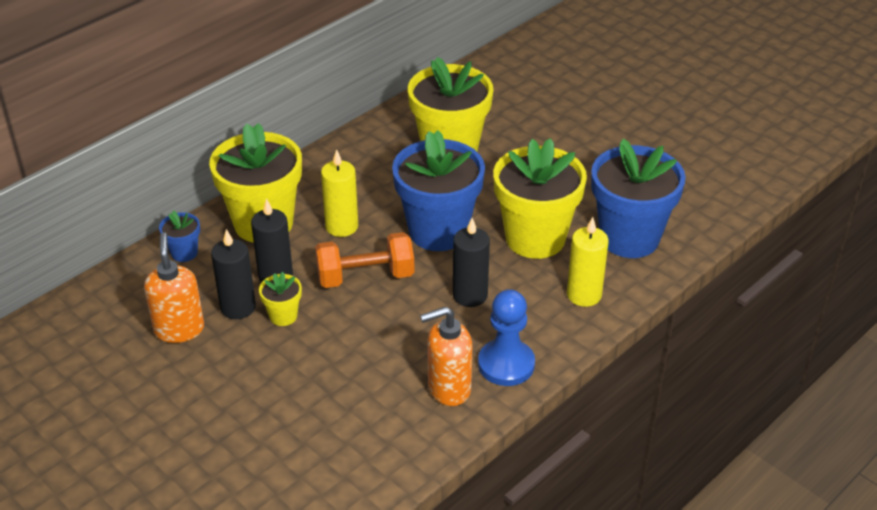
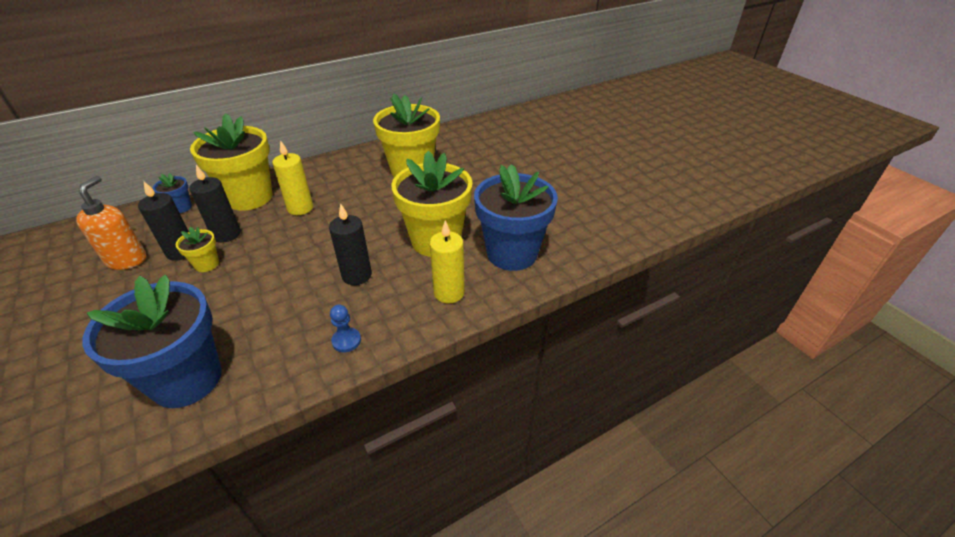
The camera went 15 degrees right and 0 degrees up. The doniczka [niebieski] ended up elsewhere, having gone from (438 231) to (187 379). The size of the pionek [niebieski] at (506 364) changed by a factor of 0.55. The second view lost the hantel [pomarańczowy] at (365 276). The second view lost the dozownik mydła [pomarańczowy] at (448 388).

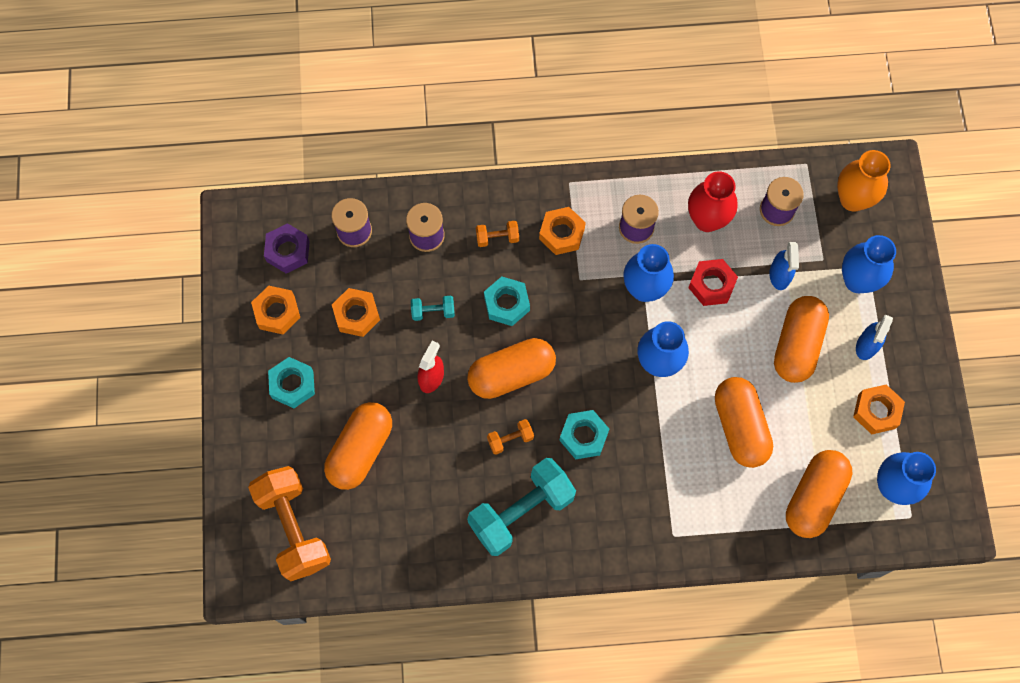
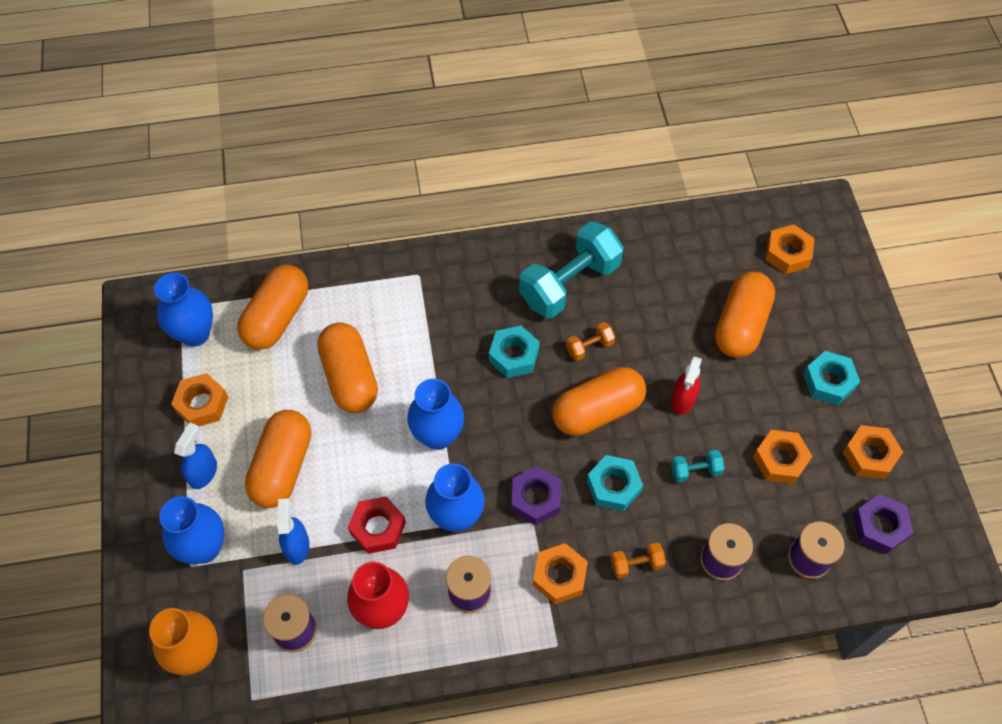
The camera went 175 degrees right and 10 degrees down. The second view gained the nakrętka [fioletowy] at (535 499). Where the hantel [pomarańczowy] stood at (294 528), the nakrętka [pomarańczowy] came to stand at (787 253).

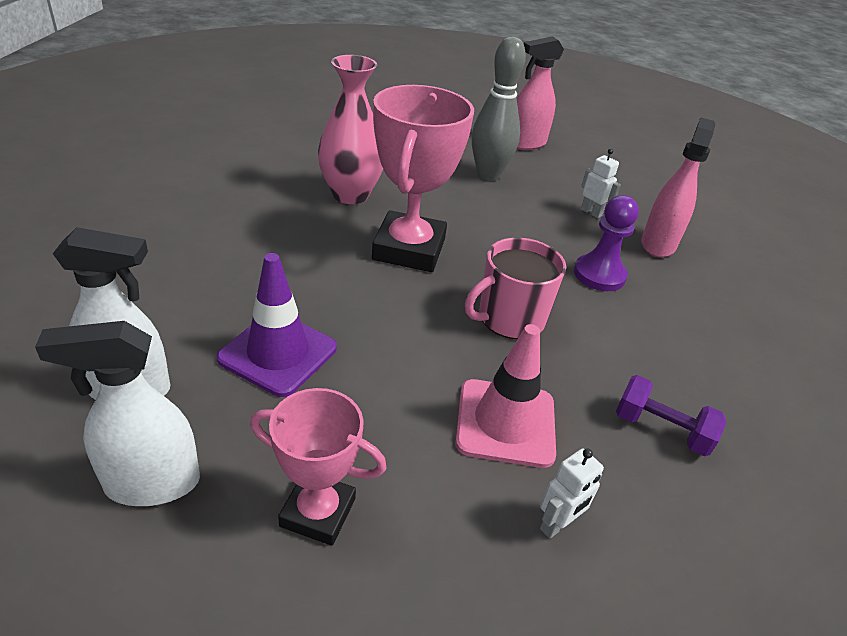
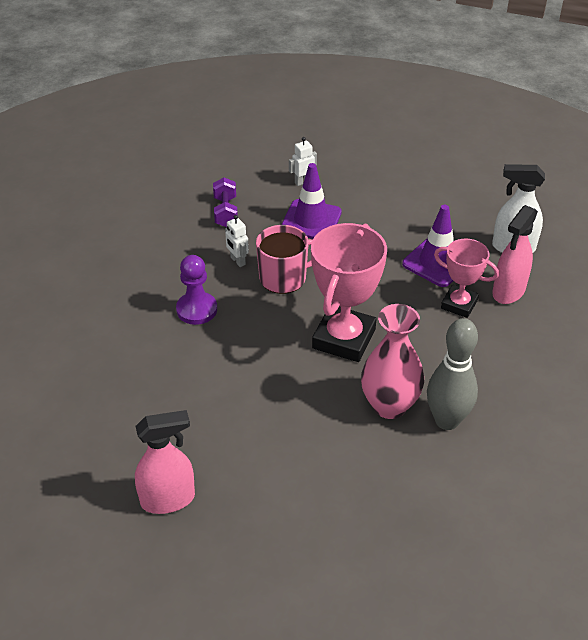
The camera went 165 degrees left and 5 degrees up. The hantel [fioletowy] at (661 429) ended up facing another way, 45 degrees clockwise from before. The robot [biały] ended up elsewhere, having gone from (591 212) to (237 261). What was the pachołek [różowy] at (505 422) turned into the pachołek [fioletowy] at (311 220). The kręgiel [szary] ended up elsewhere, having gone from (488 175) to (447 420). The puchar [różowy] ended up elsewhere, having gone from (318 512) to (459 304). The spryskiwacz [różowy] ended up elsewhere, having gone from (658 244) to (508 291). The second view lost the spryskiwacz [biały] at (152 483).

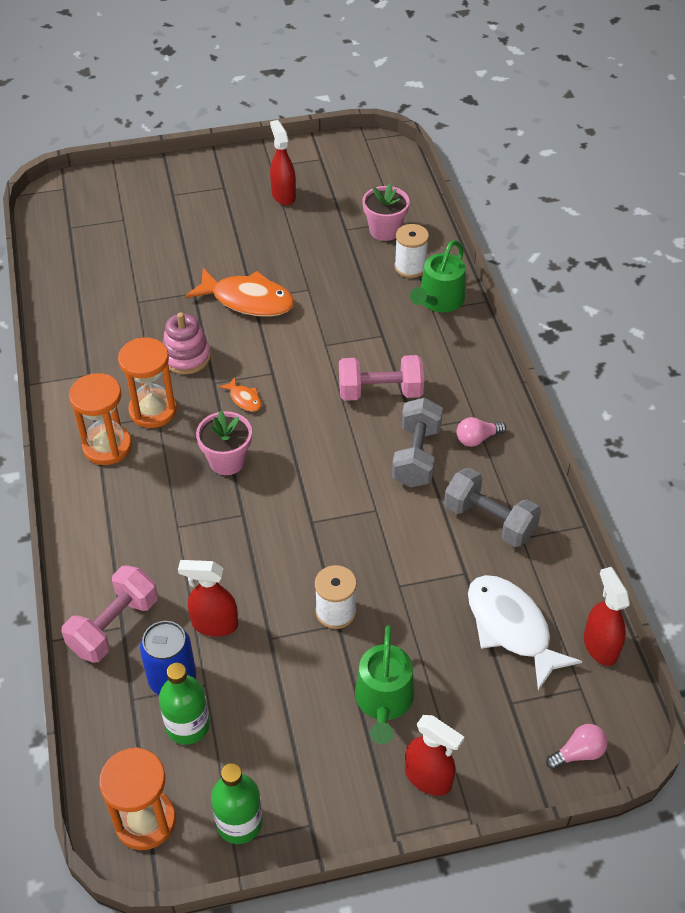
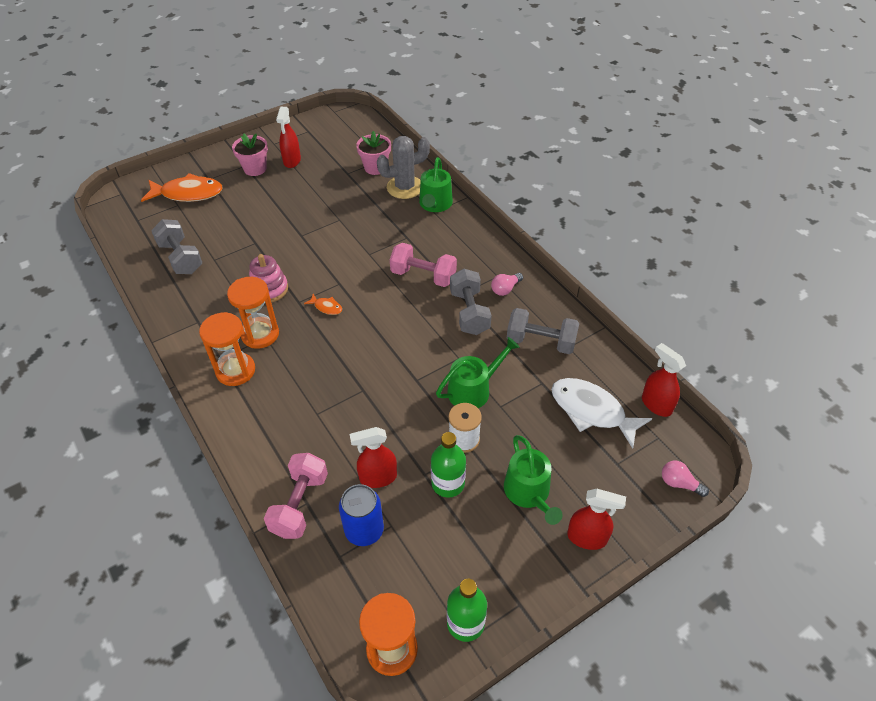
The camera went 20 degrees left and 0 degrees up. The ryba [pomarańczowy] ended up elsewhere, having gone from (248 300) to (188 193). The second view gained the hantel [szary] at (181 258). The doniczka [różowy] ended up elsewhere, having gone from (227 461) to (255 169). The spryskiwacz [czerwony] at (283 195) ended up facing another way, 135 degrees counterclockwise from before. Where the szpulka [biały] stood at (410 267), the kaktus [szary] came to stand at (405 187). The hantel [różowy] at (380 392) ended up facing another way, 45 degrees clockwise from before. The butelka [zielony] ended up elsewhere, having gone from (188 725) to (448 483). The second view gained the konewka [zielony] at (473 390). The żarówka [różowy] at (578 753) ended up facing another way, 105 degrees counterclockwise from before.

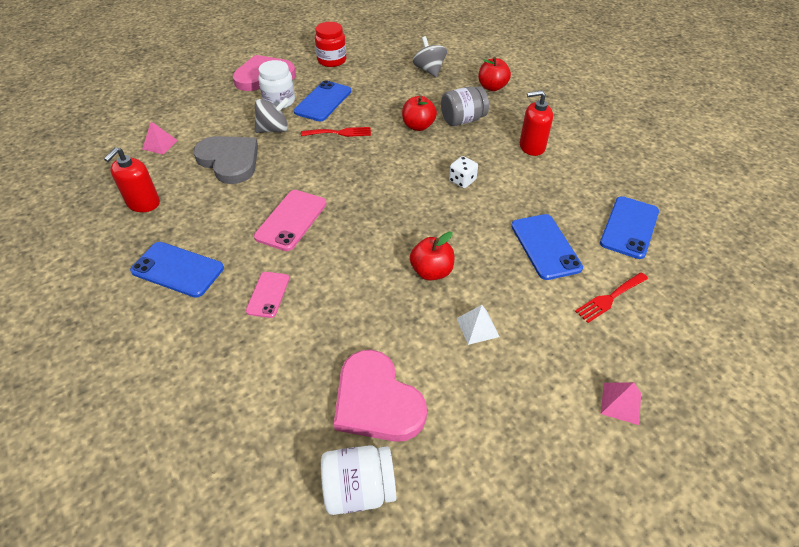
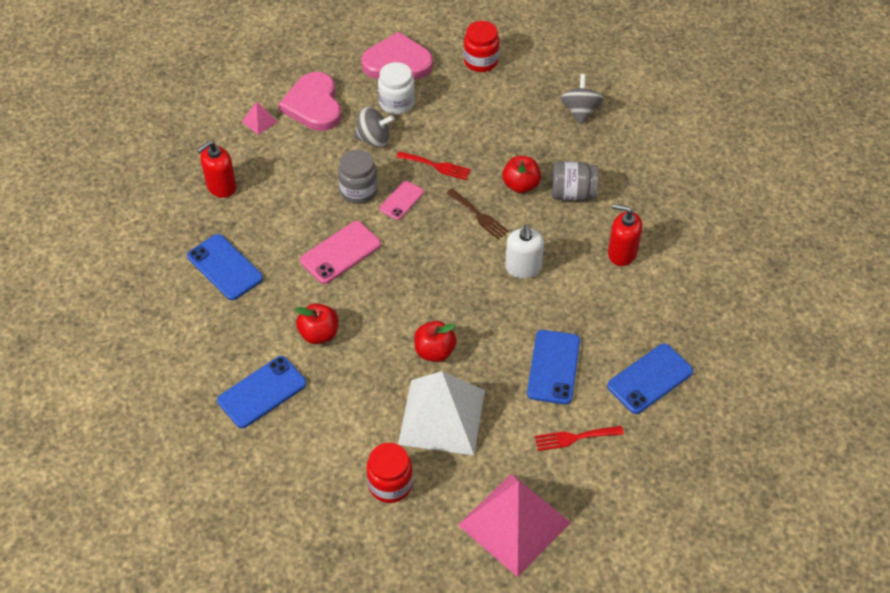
The camera went 25 degrees right and 5 degrees up. The telefon [niebieski] ended up elsewhere, having gone from (323 101) to (262 392). The serce [różowy] ended up elsewhere, having gone from (376 401) to (313 105). The jabłko [czerwony] ended up elsewhere, having gone from (492 87) to (319 334). The second view gained the słoik [szary] at (358 191). The second view gained the słoik [czerwony] at (390 484). The telefon [różowy] ended up elsewhere, having gone from (268 294) to (401 200). The size of the piramida [biały] at (477 327) changed by a factor of 2.49. The second view gained the widelec [brązowy] at (478 215). The size of the piramida [różowy] at (620 403) changed by a factor of 2.49. Where the kostka do gry [biały] stood at (462 181), the dozownik mydła [biały] came to stand at (523 268). The second view lost the serce [szary] at (229 161). The second view lost the słoik [biały] at (359 489).

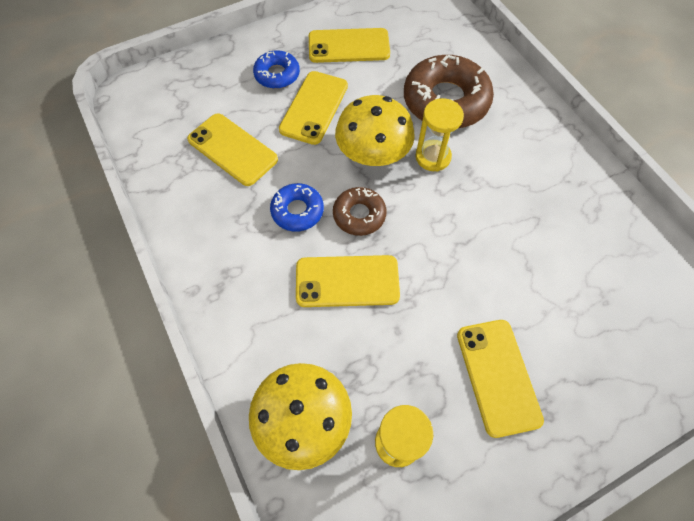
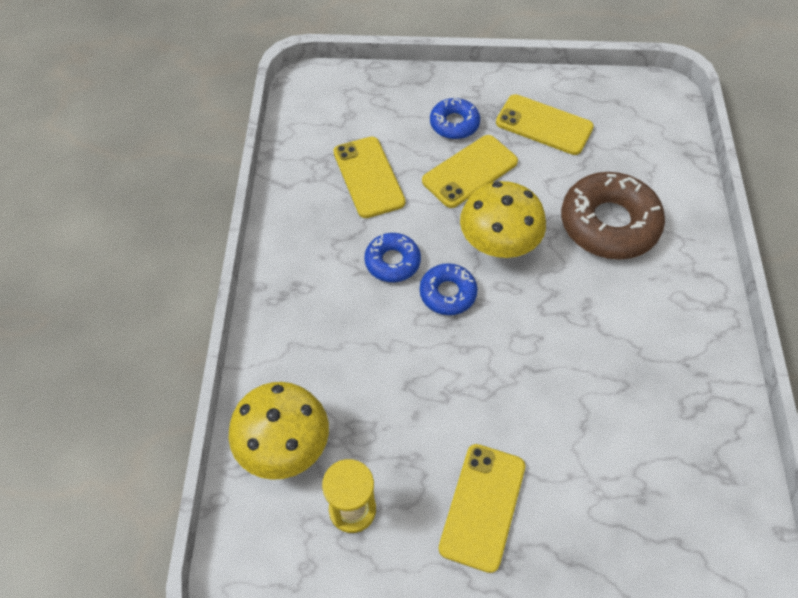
The camera went 30 degrees right and 5 degrees down. What was the donut [brązowy] at (359 215) turned into the donut [niebieski] at (448 293). The second view lost the telefon [żółty] at (347 281). The second view lost the klepsydra [żółty] at (433 157).

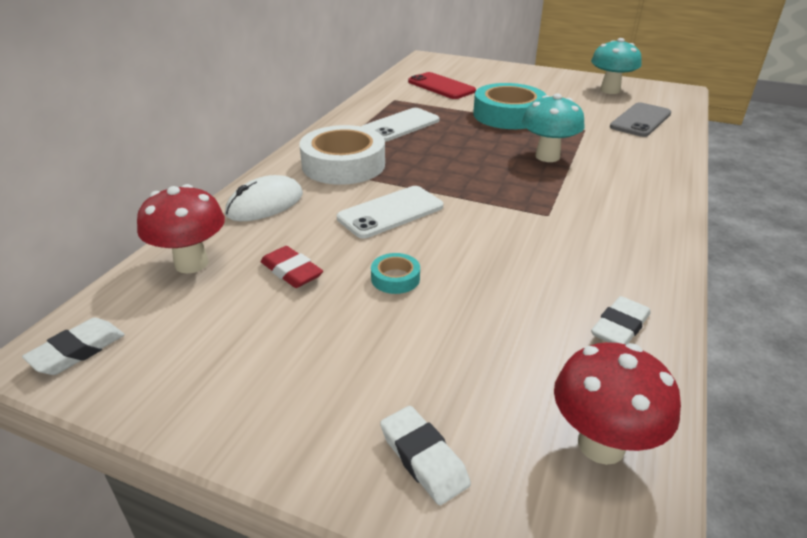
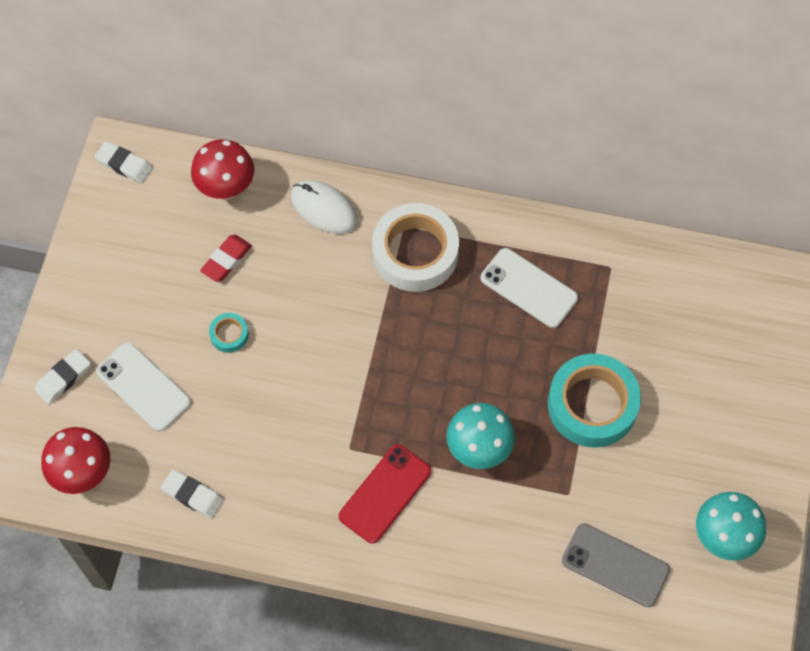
The camera went 80 degrees right and 30 degrees up. The telefon [biały] ended up elsewhere, having gone from (390 212) to (143 387). The telefon [czerwony] ended up elsewhere, having gone from (441 86) to (385 493).

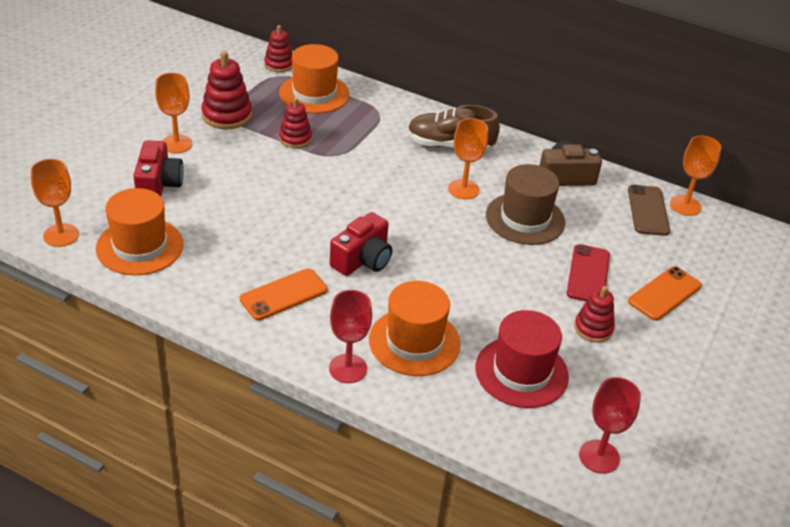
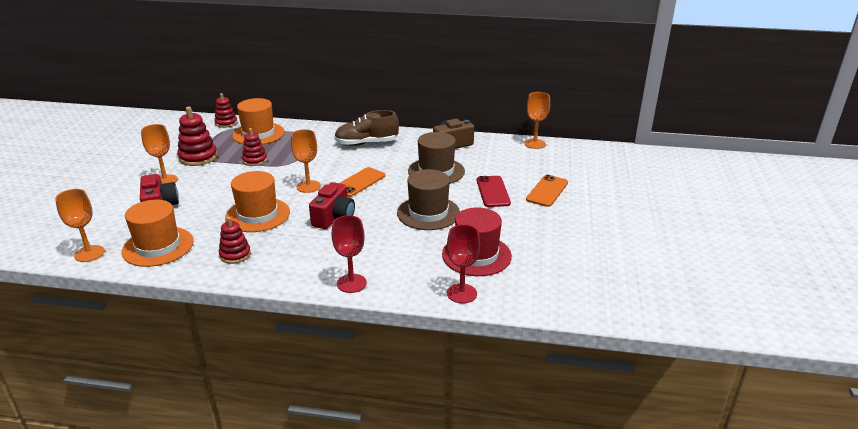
The camera went 15 degrees left and 10 degrees down. The zabawka nakładanka [czerwony] ended up elsewhere, having gone from (593 328) to (235 255). The kapelusz [pomarańczowy] ended up elsewhere, having gone from (414 342) to (258 215). The kielich [pomarańczowy] ended up elsewhere, having gone from (463 189) to (308 186). The telefon [pomarańczowy] ended up elsewhere, having gone from (283 294) to (359 182). The second view gained the kapelusz [brązowy] at (428 213). The kielich [czerwony] ended up elsewhere, having gone from (599 456) to (461 293). The second view lost the telefon [brązowy] at (648 210).

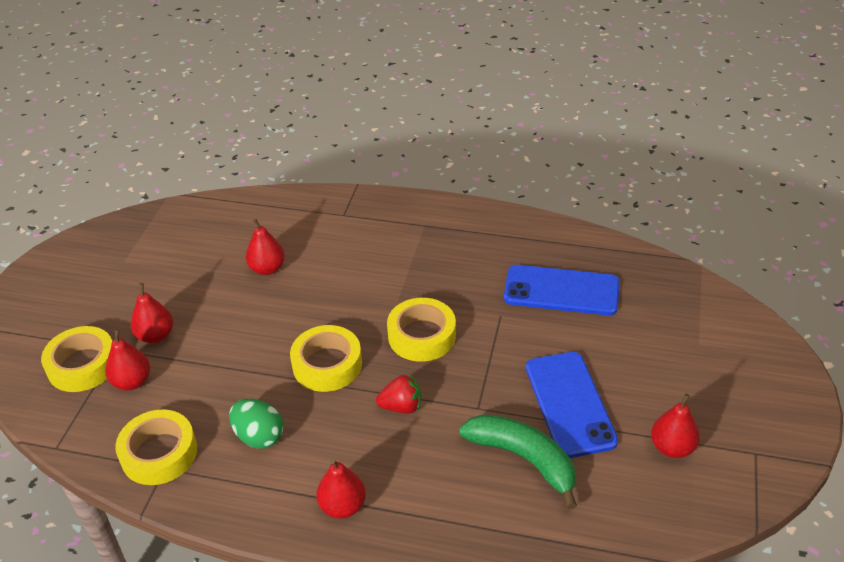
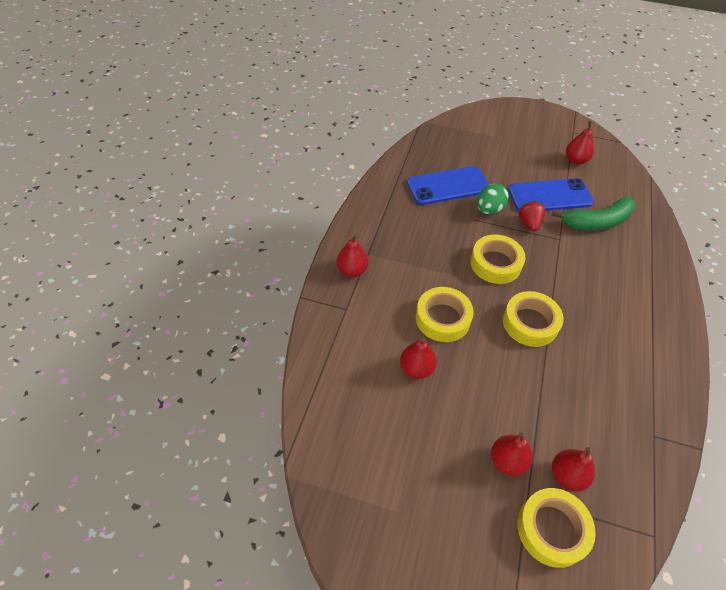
The camera went 90 degrees left and 10 degrees up. The gruszka [czerwony] ended up elsewhere, having gone from (342 506) to (352 270). The telefon [niebieski] at (561 291) ended up facing another way, 60 degrees clockwise from before. The taśma klejąca [żółty] ended up elsewhere, having gone from (159 453) to (442 318). The jajko [zielony] ended up elsewhere, having gone from (259 436) to (489 210). The truskawka [czerwony] ended up elsewhere, having gone from (401 406) to (529 223). The banan [zielony] at (524 459) ended up facing another way, 150 degrees counterclockwise from before.

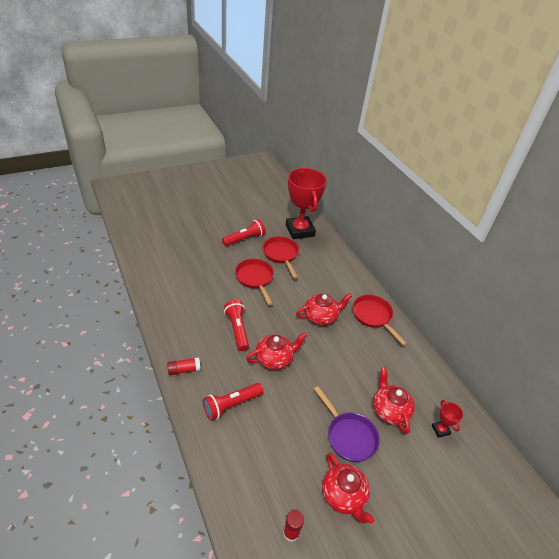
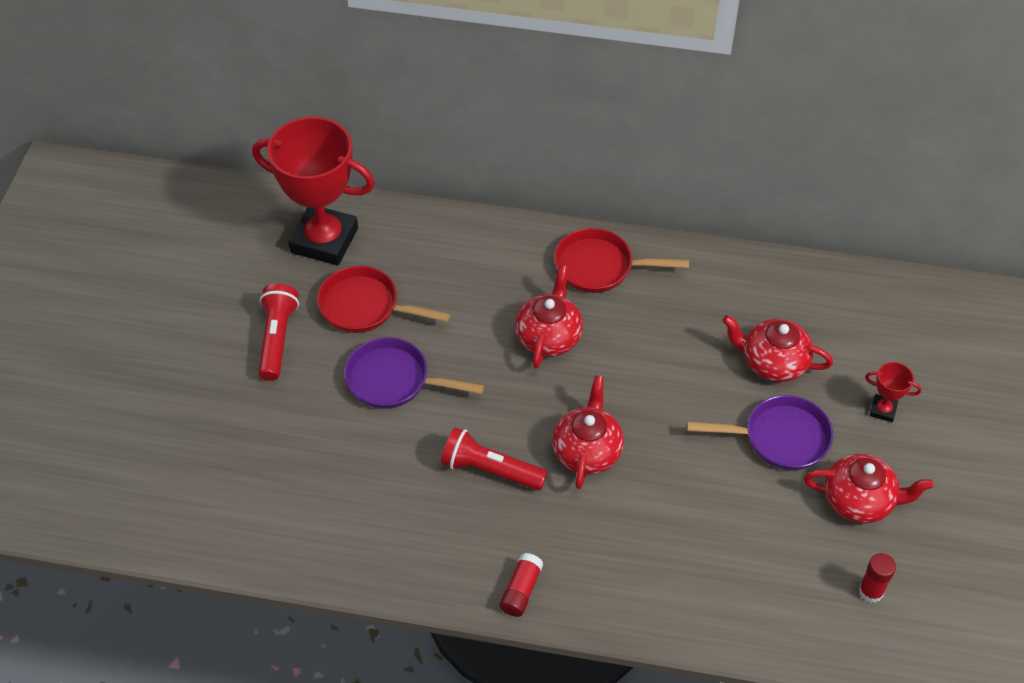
The camera went 50 degrees left and 10 degrees up. What was the patelnia [czerwony] at (255 279) turned into the patelnia [fioletowy] at (394 380). The puchar [czerwony] ended up elsewhere, having gone from (440 430) to (883 410). The second view lost the latarka [czerwony] at (231 405).

